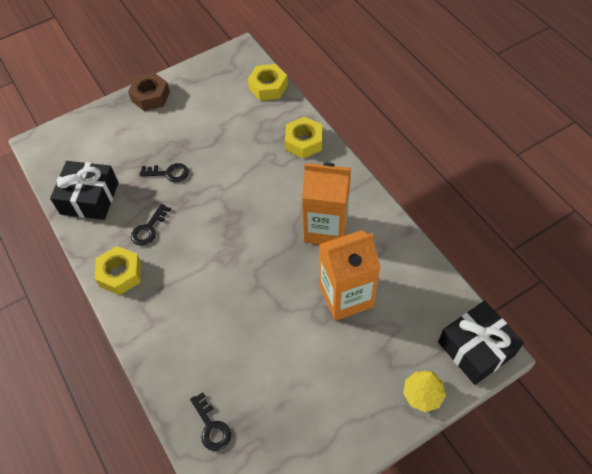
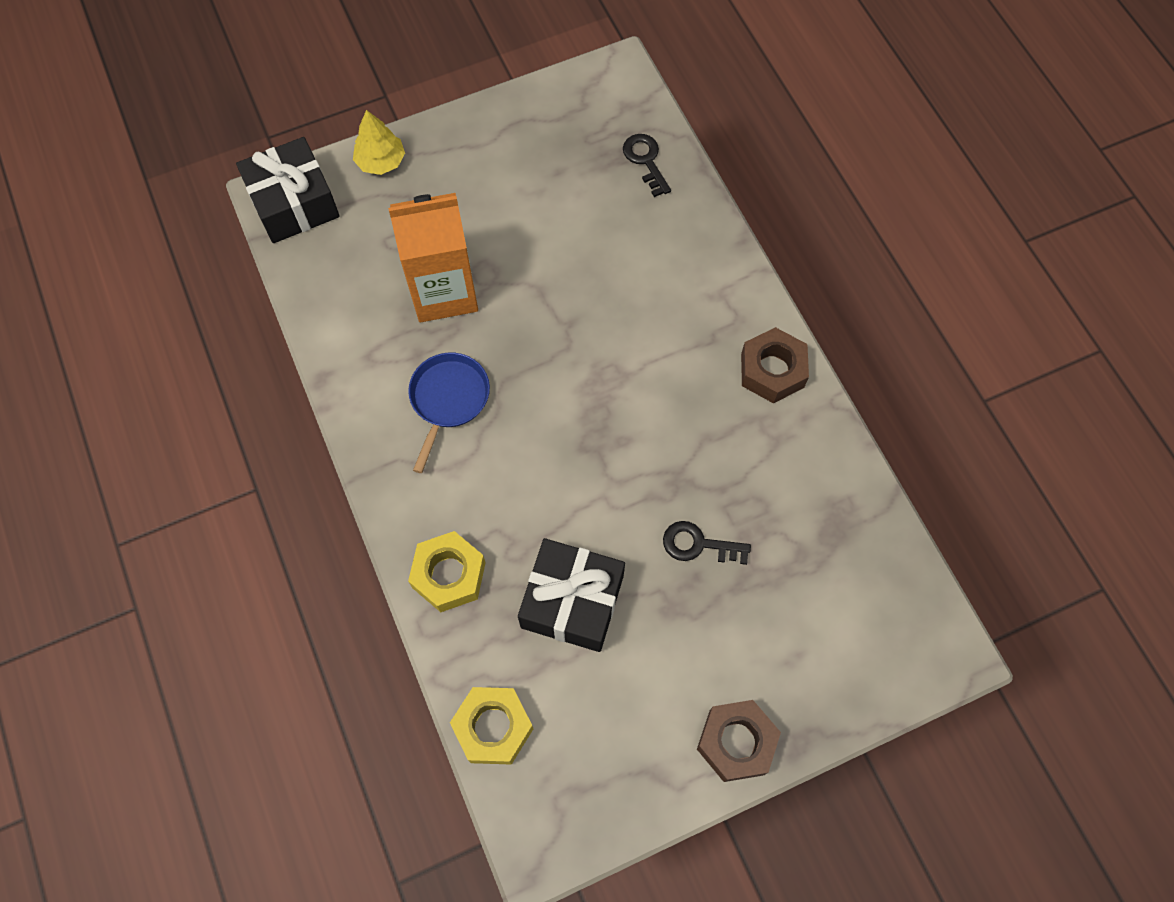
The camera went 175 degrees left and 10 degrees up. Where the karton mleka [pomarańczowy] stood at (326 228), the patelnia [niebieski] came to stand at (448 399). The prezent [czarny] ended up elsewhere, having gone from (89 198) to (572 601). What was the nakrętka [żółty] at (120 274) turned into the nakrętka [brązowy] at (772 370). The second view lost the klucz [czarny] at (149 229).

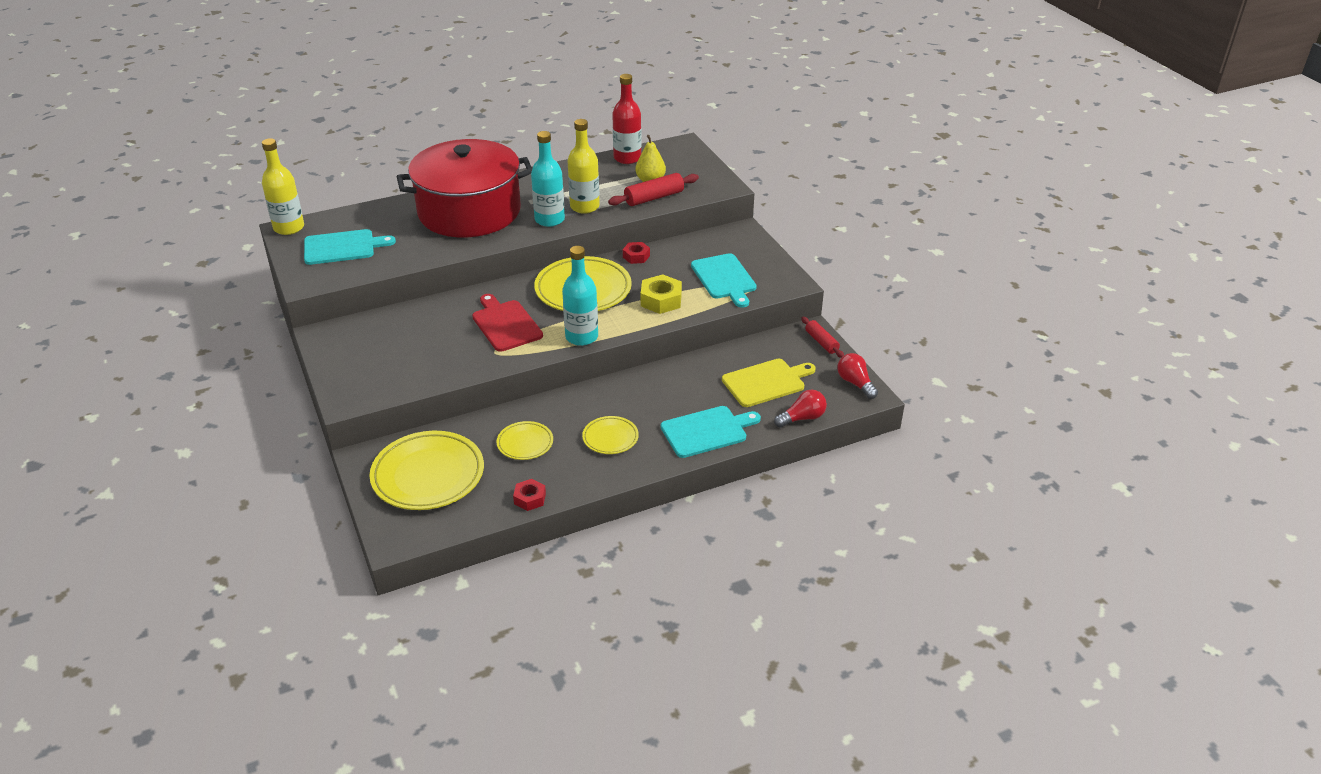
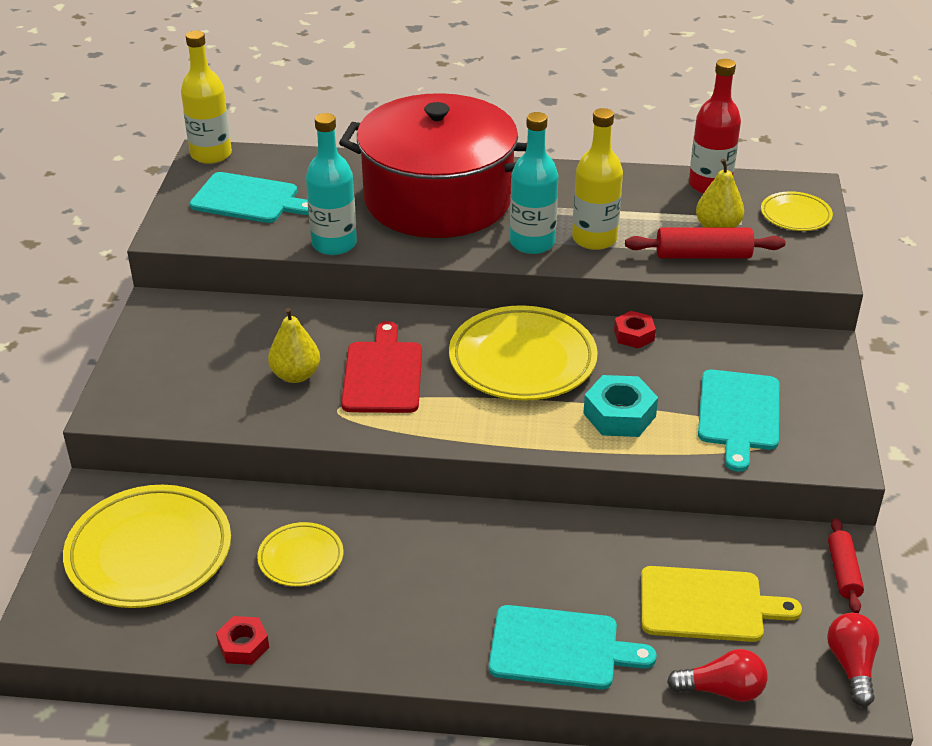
The camera went 30 degrees right and 0 degrees up. The second view gained the gruszka [żółty] at (295 375). The butelka [turkusowy] ended up elsewhere, having gone from (581 337) to (334 244). What was the nakrętka [żółty] at (661 300) turned into the nakrętka [turkusowy] at (619 415). The talerz [żółty] ended up elsewhere, having gone from (610 438) to (795 215).

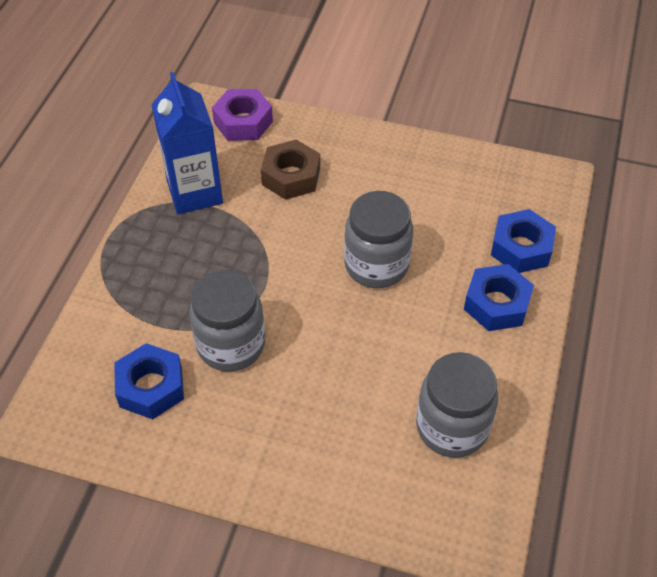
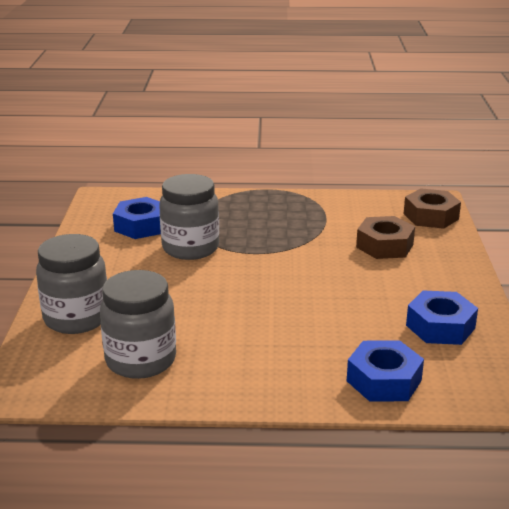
The camera went 75 degrees right and 25 degrees down. The słoik [szary] ended up elsewhere, having gone from (376 265) to (76 318). What was the nakrętka [fioletowy] at (243 122) turned into the nakrętka [brązowy] at (431 216). The nakrętka [niebieski] ended up elsewhere, having gone from (496 304) to (440 327). The second view lost the karton mleka [niebieski] at (195 192).

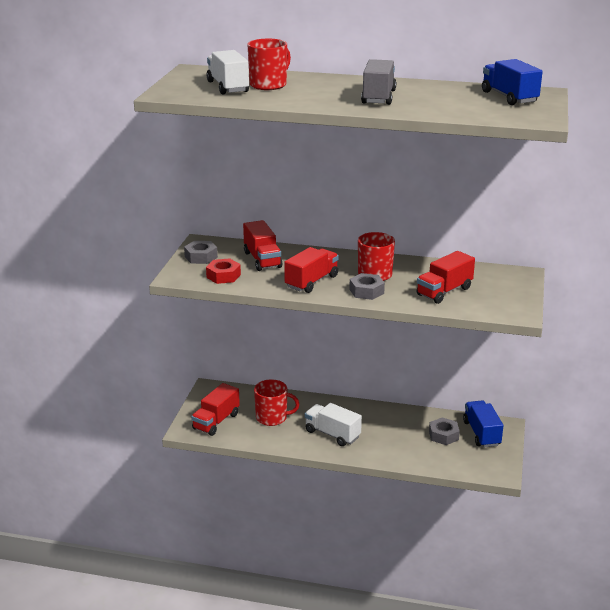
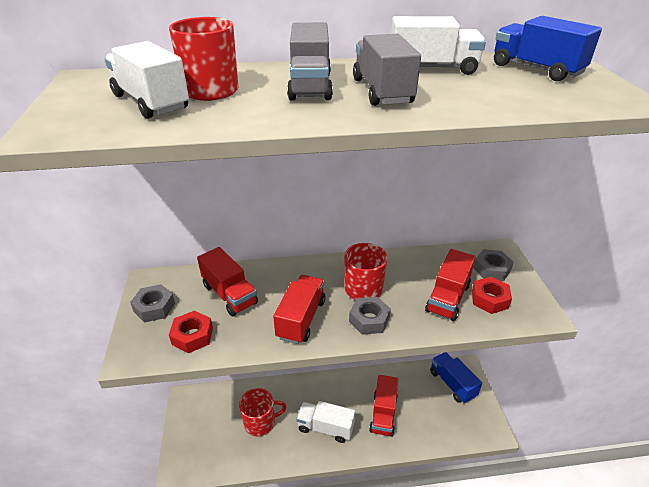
The camera went 20 degrees left and 10 degrees up. The second view gained the ciężarówka [szary] at (310 86). The ciężarówka [czerwony] ended up elsewhere, having gone from (216 421) to (383 414). The second view gained the ciężarówka [biały] at (432 68). The second view gained the nakrętka [czerwony] at (489 299). The nakrętka [szary] ended up elsewhere, having gone from (443 435) to (491 269).

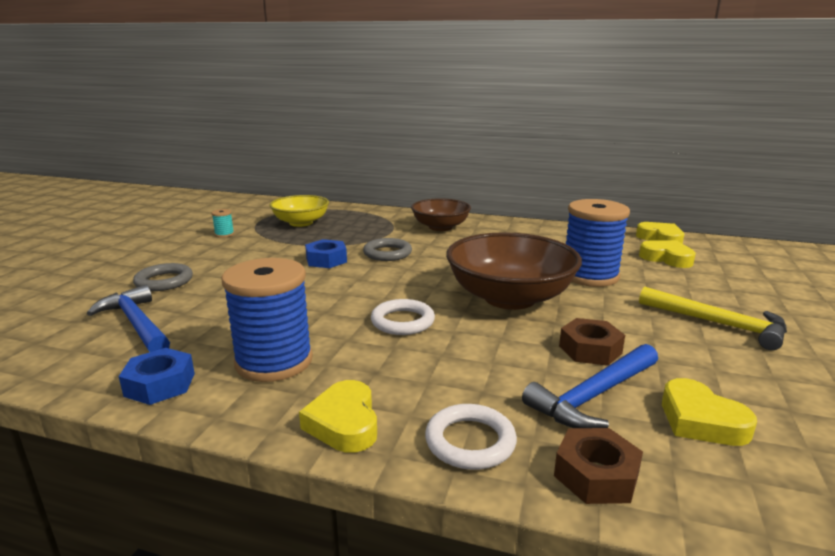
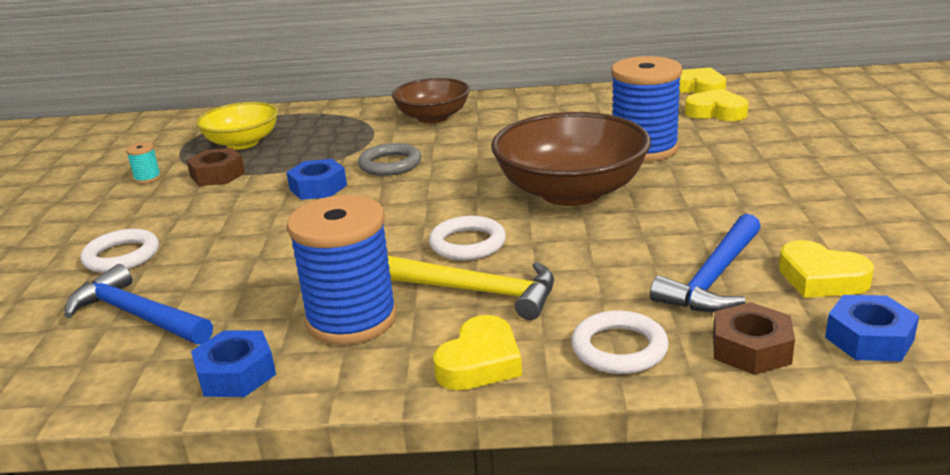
The camera went 15 degrees left and 5 degrees up. What was the pierścień [szary] at (164 281) turned into the pierścień [biały] at (122 256). The nakrętka [brązowy] ended up elsewhere, having gone from (590 349) to (217 175). The młotek [żółty] ended up elsewhere, having gone from (718 324) to (479 292). The serce [żółty] at (344 423) ended up facing another way, 120 degrees counterclockwise from before. The second view gained the nakrętka [niebieski] at (869 338).

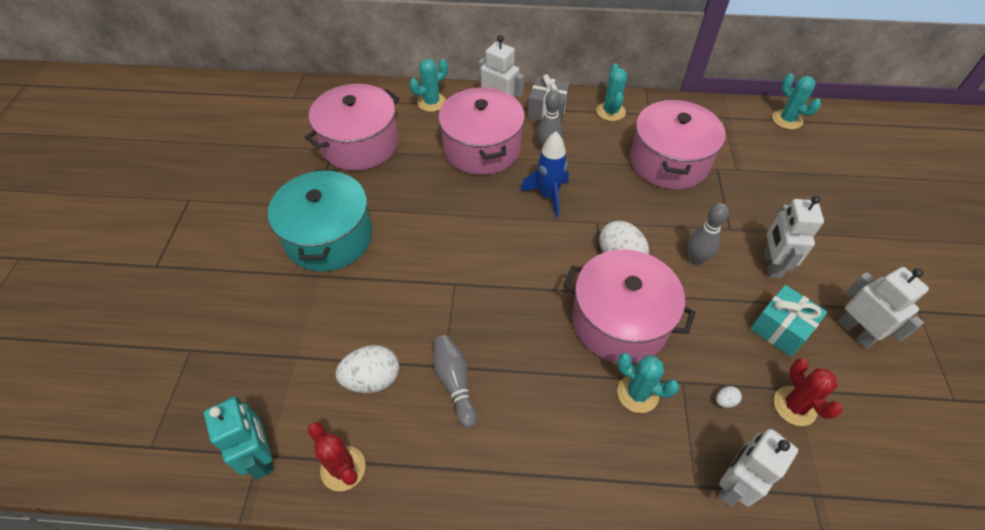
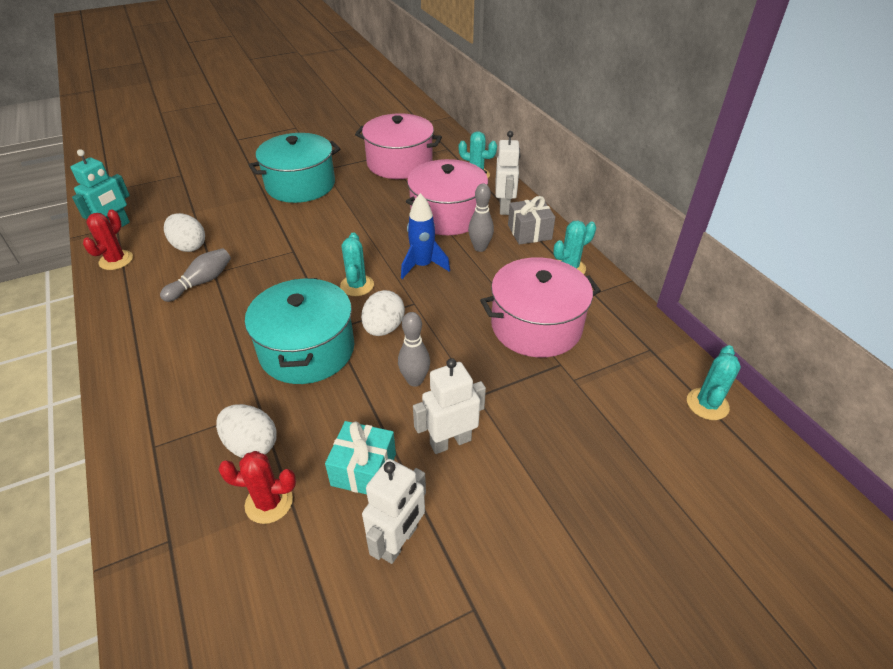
The camera went 60 degrees right and 10 degrees down. The size of the jajko [biały] at (725 401) changed by a factor of 2.31. The kaktus [czerwony] at (794 406) ended up facing another way, 45 degrees clockwise from before. What was the garnek [różowy] at (619 321) turned into the garnek [turkusowy] at (307 350). The kaktus [turkusowy] ended up elsewhere, having gone from (637 393) to (357 285). The second view lost the robot [biały] at (733 485).

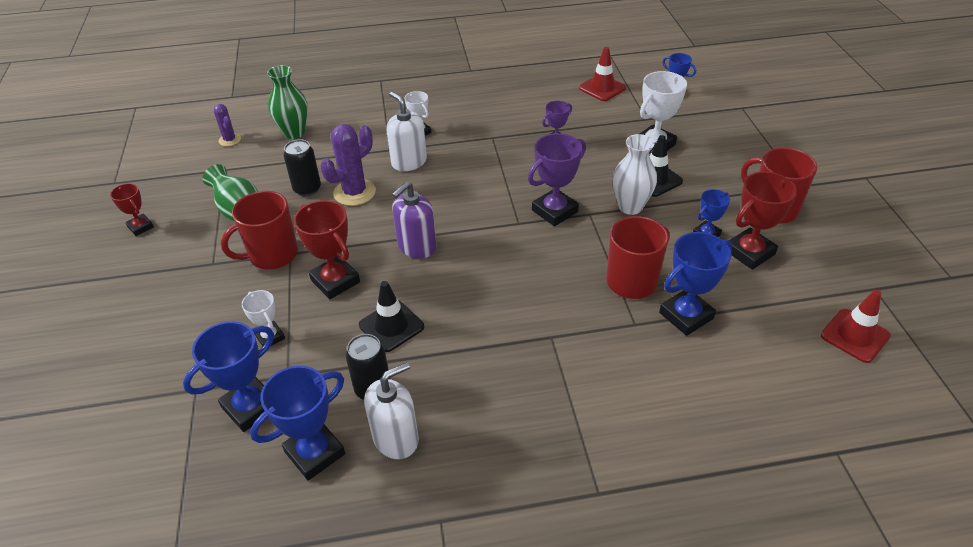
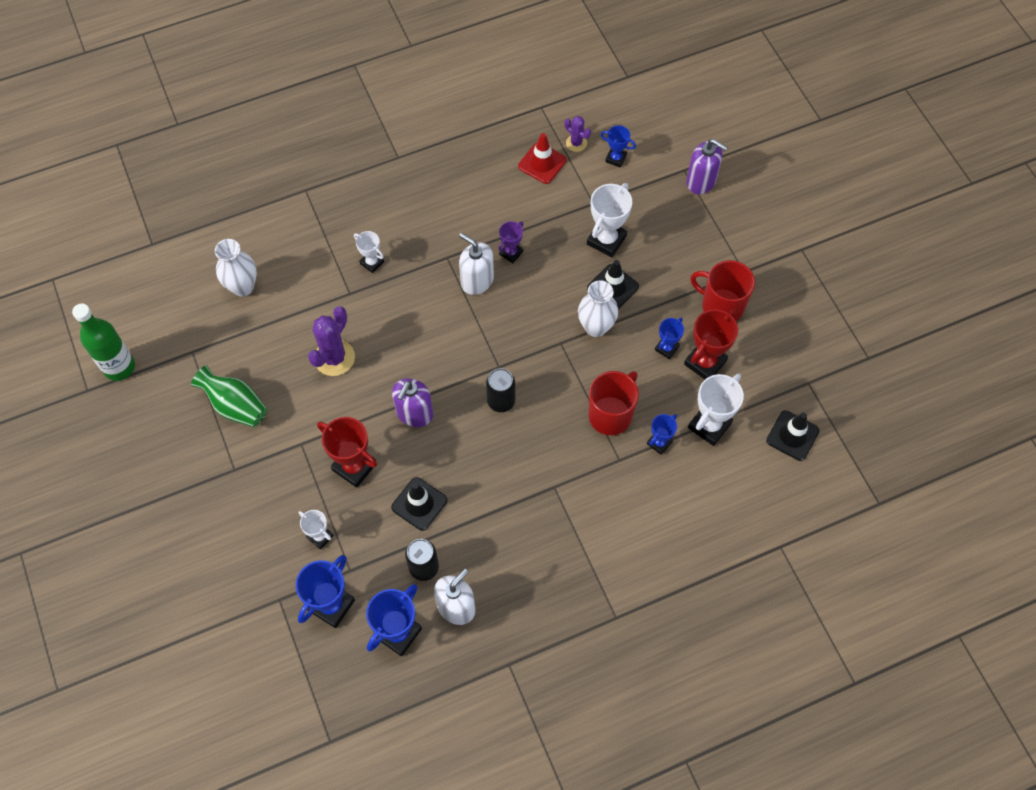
The camera went 15 degrees left and 20 degrees up. The second view gained the butelka [zielony] at (119 367). What was the wazon [zielony] at (294 132) turned into the wazon [biały] at (243 287). The dozownik mydła [biały] ended up elsewhere, having gone from (409 162) to (477 280). The puszka [czarny] ended up elsewhere, having gone from (307 189) to (501 401). The kaktus [fioletowy] ended up elsewhere, having gone from (230 140) to (576 143). The size of the puchar [niebieski] at (686 316) changed by a factor of 0.58. The second view gained the dozownik mydła [fioletowy] at (701 181). The second view gained the puchar [biały] at (709 425). What was the pachołek [czerwony] at (855 335) turned into the pachołek [czarny] at (792 435). The second view lost the puchar [czerwony] at (140 227). The second view lost the kubek [czerwony] at (272 255). The second view lost the puchar [fioletowy] at (554 211).

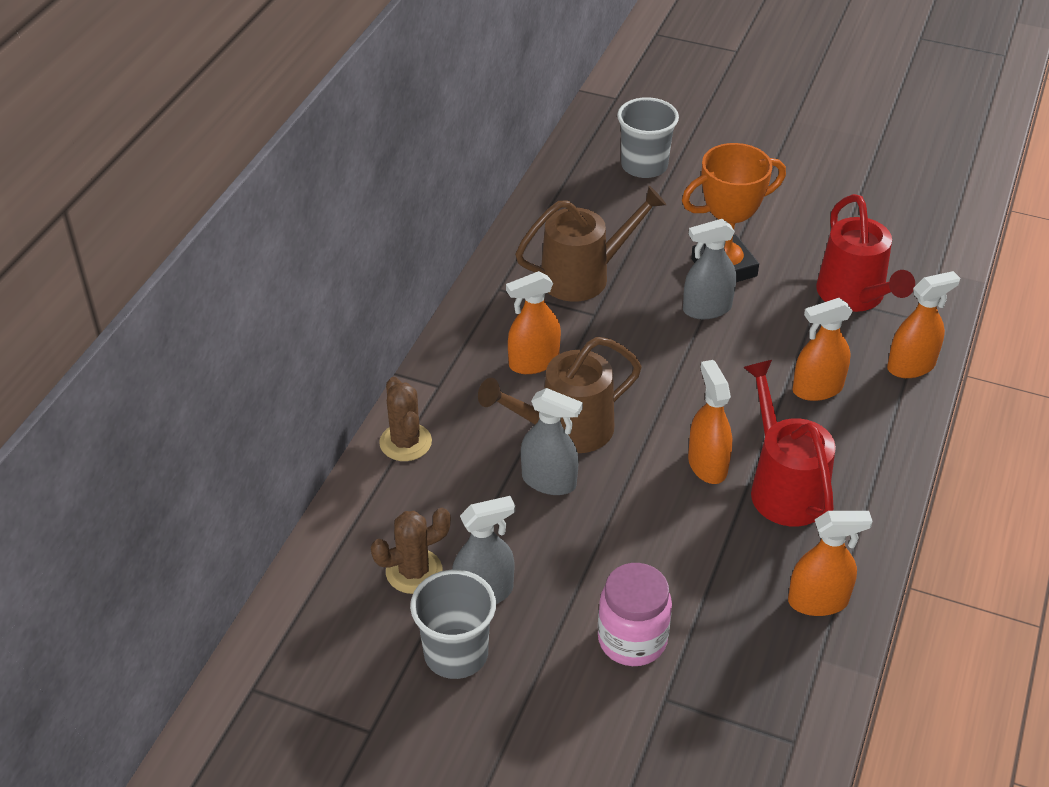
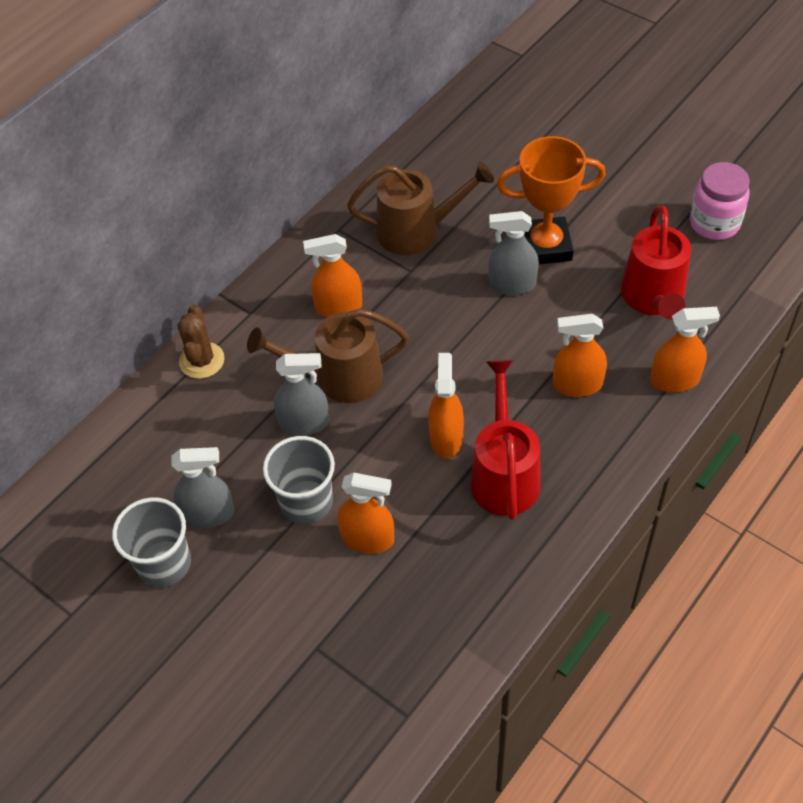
The camera went 20 degrees right and 10 degrees up. The szklanka [szary] ended up elsewhere, having gone from (644 166) to (306 502). The spryskiwacz [szary] at (549 481) ended up facing another way, 45 degrees counterclockwise from before. The spryskiwacz [pomarańczowy] ended up elsewhere, having gone from (818 601) to (368 539). The słoik [różowy] ended up elsewhere, having gone from (632 640) to (714 223). The second view lost the kaktus [brązowy] at (414 571).

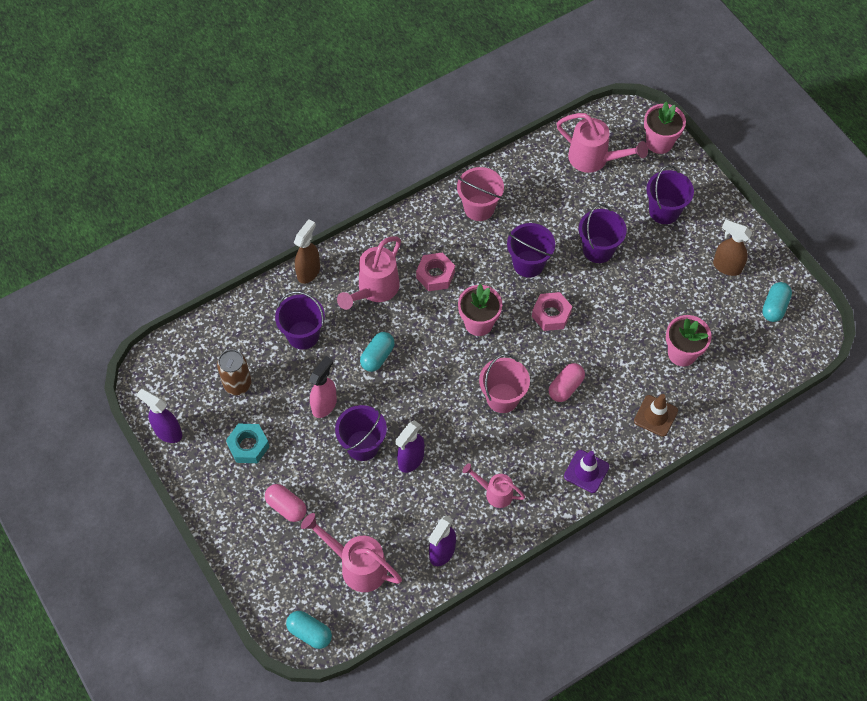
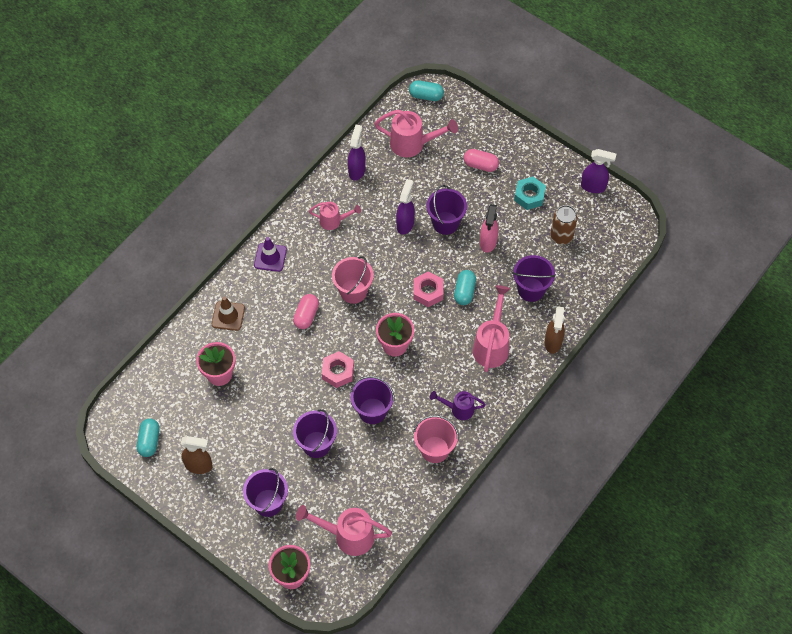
The camera went 160 degrees right and 0 degrees up. The nakrętka [różowy] ended up elsewhere, having gone from (435 275) to (428 292). The second view gained the konewka [fioletowy] at (458 409).

